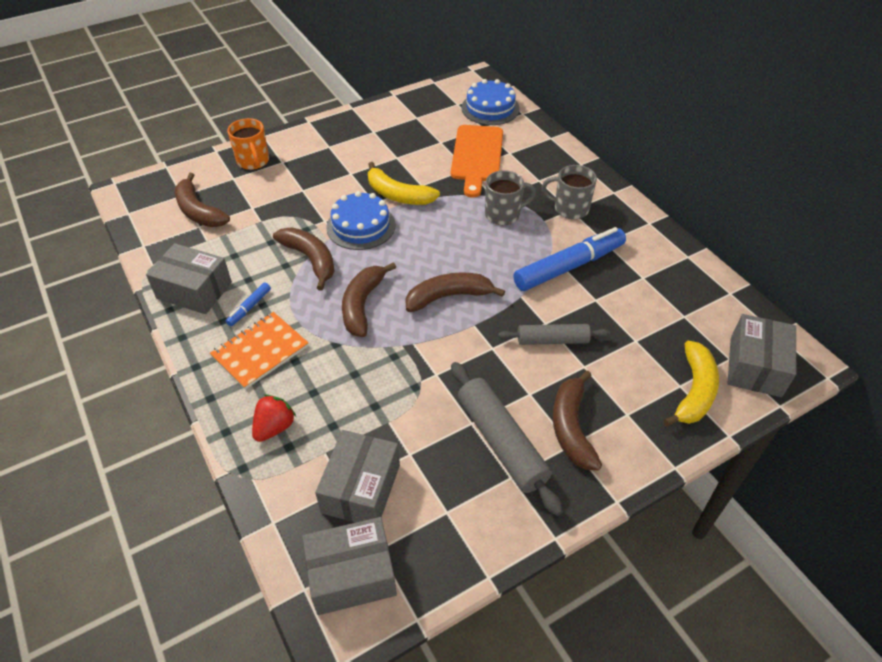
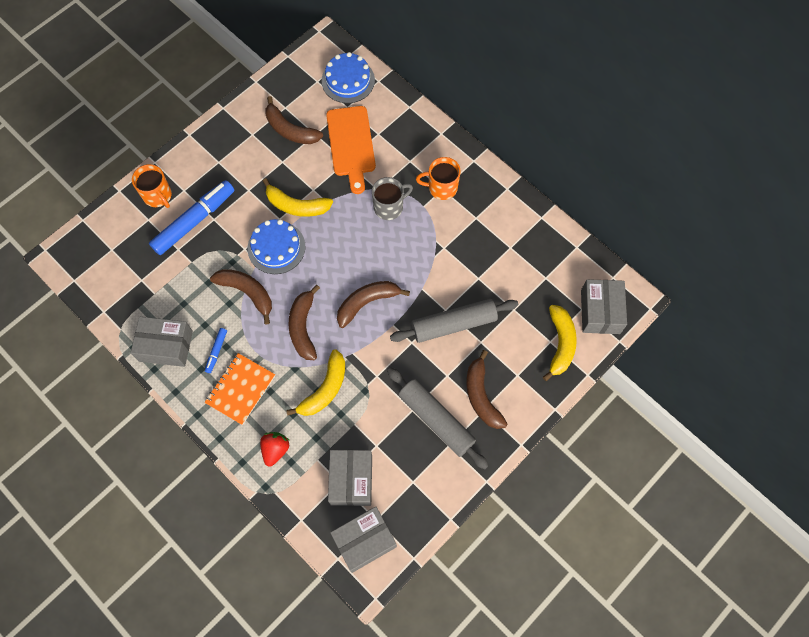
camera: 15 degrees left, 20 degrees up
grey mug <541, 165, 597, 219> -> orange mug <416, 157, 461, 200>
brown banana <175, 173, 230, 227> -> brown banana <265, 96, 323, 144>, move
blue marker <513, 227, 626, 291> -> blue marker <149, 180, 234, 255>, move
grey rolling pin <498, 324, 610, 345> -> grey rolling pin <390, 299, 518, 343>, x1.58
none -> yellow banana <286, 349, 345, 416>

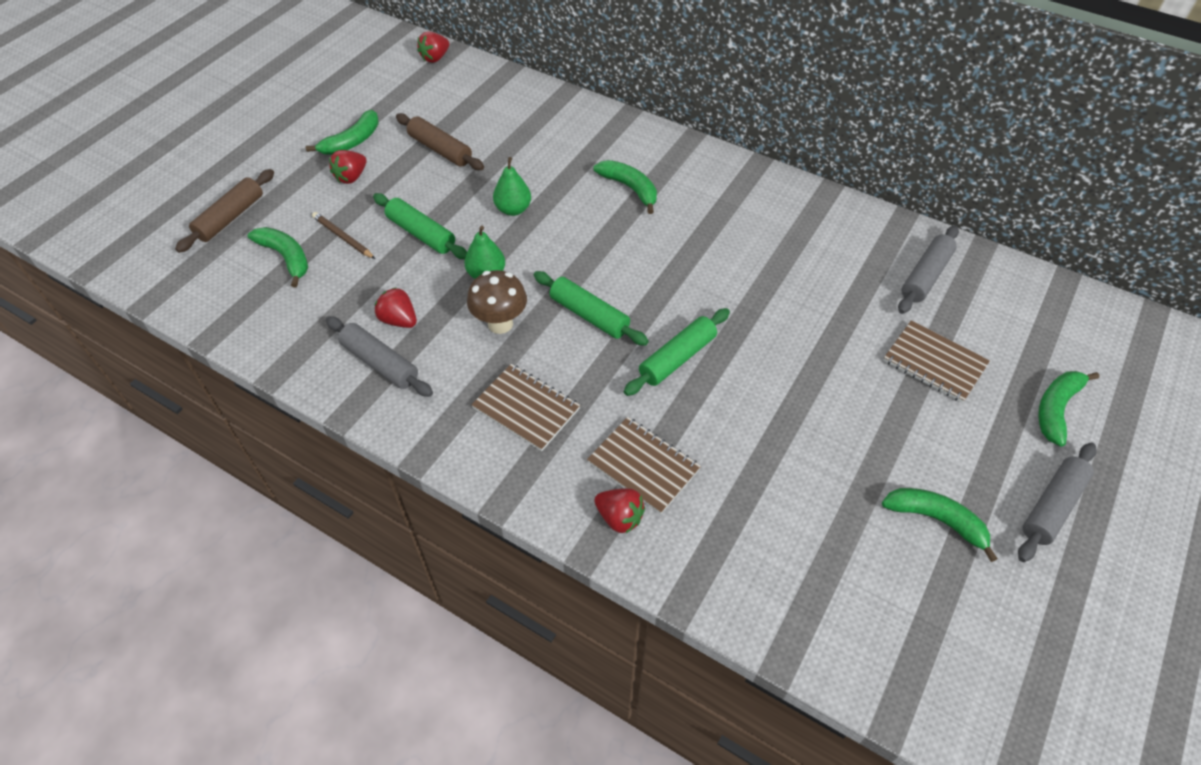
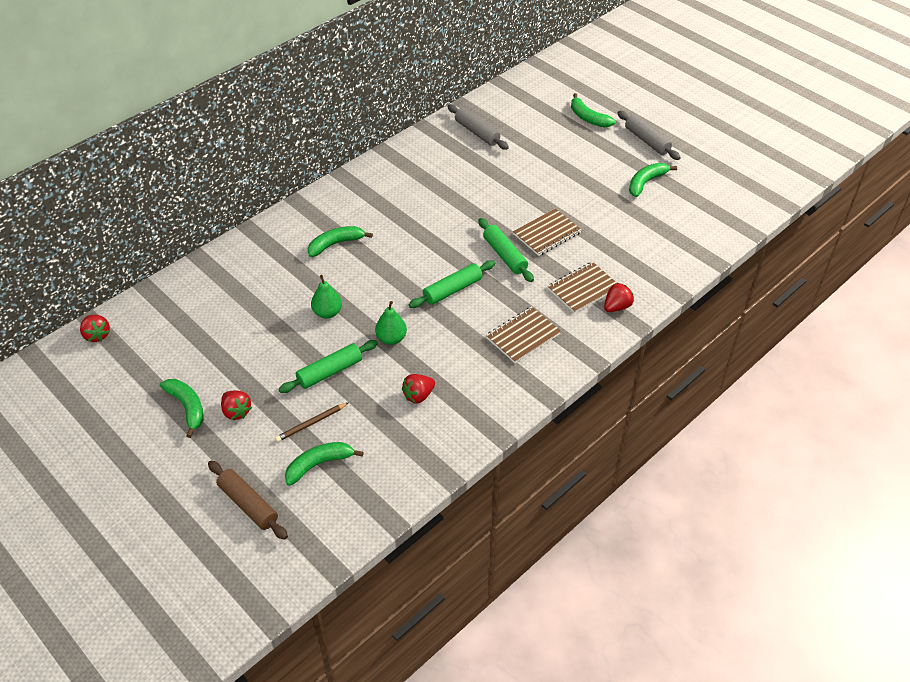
camera: 75 degrees left, 5 degrees down
brown rolling pin <396, 113, 484, 170> -> none
brown mushroom <467, 270, 527, 334> -> none
grey rolling pin <326, 316, 433, 397> -> none
brown notebook <883, 320, 990, 403> -> brown notebook <513, 208, 582, 256>, move

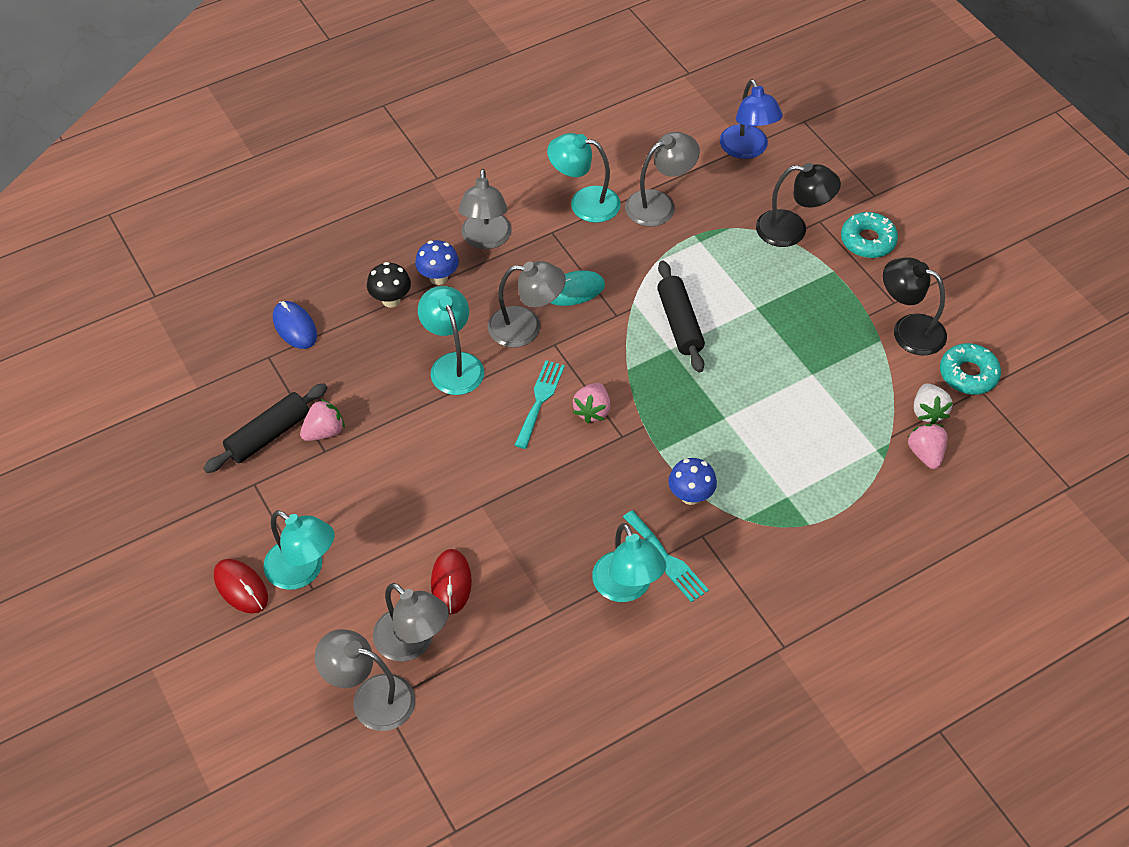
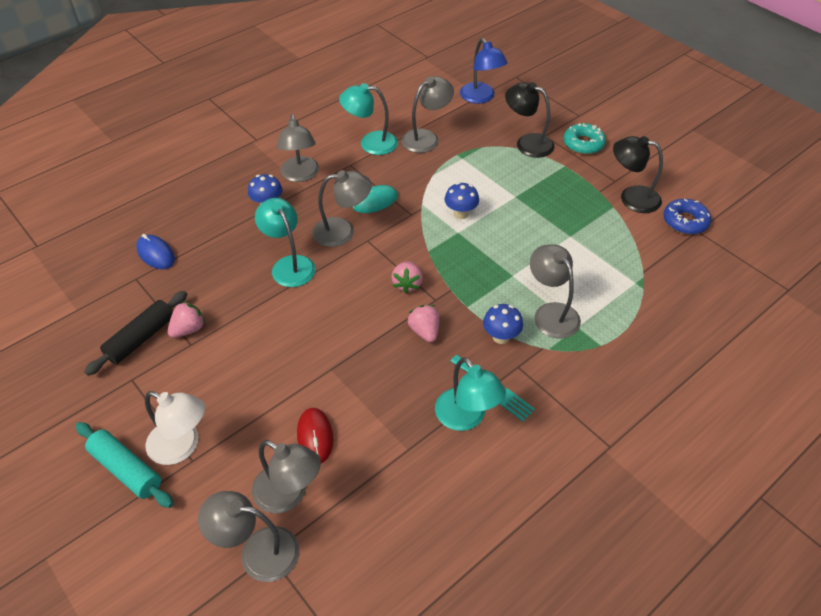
camera: 10 degrees left, 5 degrees down
black lamp <756, 163, 841, 247> -> black lamp <505, 82, 554, 158>, 150 degrees counterclockwise
black rolling pin <657, 261, 705, 373> -> blue mushroom <445, 182, 479, 219>
black mushroom <367, 262, 411, 308> -> none
turquoise donut <940, 343, 1001, 395> -> blue donut <663, 199, 711, 234>
turquoise fork <515, 360, 565, 449> -> none
white strawberry <914, 383, 953, 424> -> none
pink strawberry <908, 424, 948, 469> -> pink strawberry <407, 305, 439, 342>, move
turquoise lamp <263, 510, 334, 590> -> white lamp <145, 391, 205, 465>
red mouse <214, 559, 268, 614> -> turquoise rolling pin <76, 422, 174, 508>
none -> grey lamp <530, 244, 581, 339>

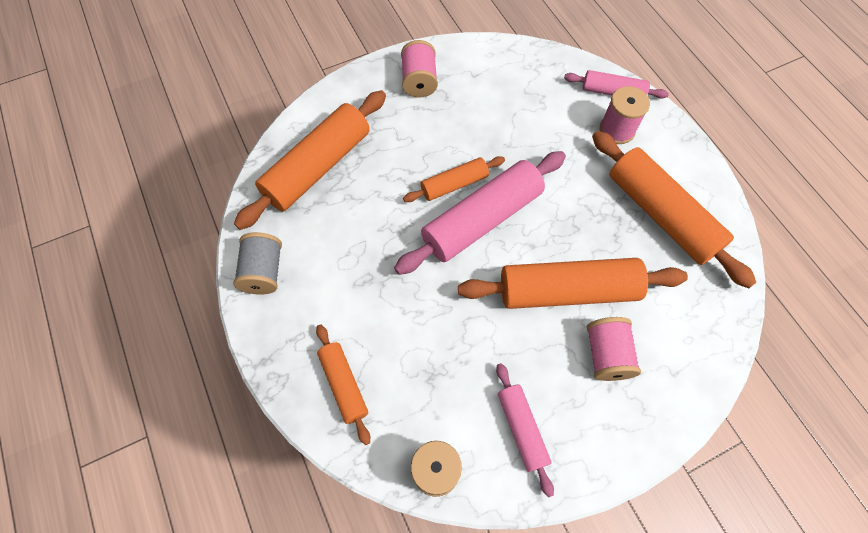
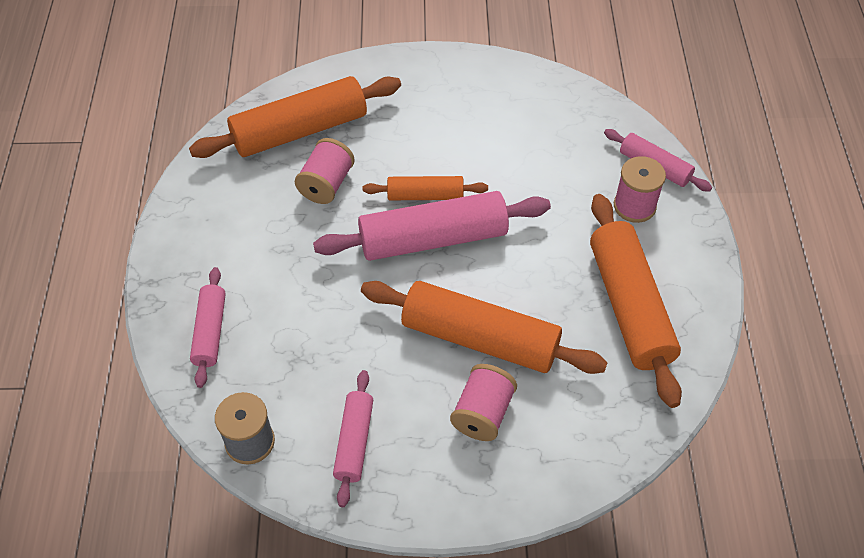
camera: 25 degrees right, 10 degrees down
pink spool <401, 40, 438, 97> -> pink spool <295, 138, 355, 204>, move
grey spool <233, 232, 282, 294> -> none
orange rolling pin <316, 324, 370, 445> -> pink rolling pin <190, 267, 226, 388>

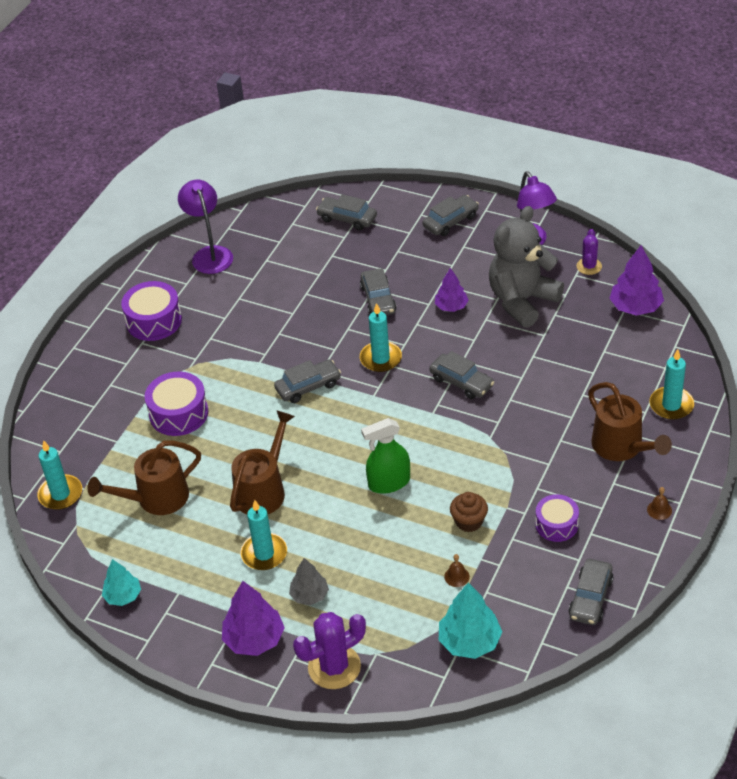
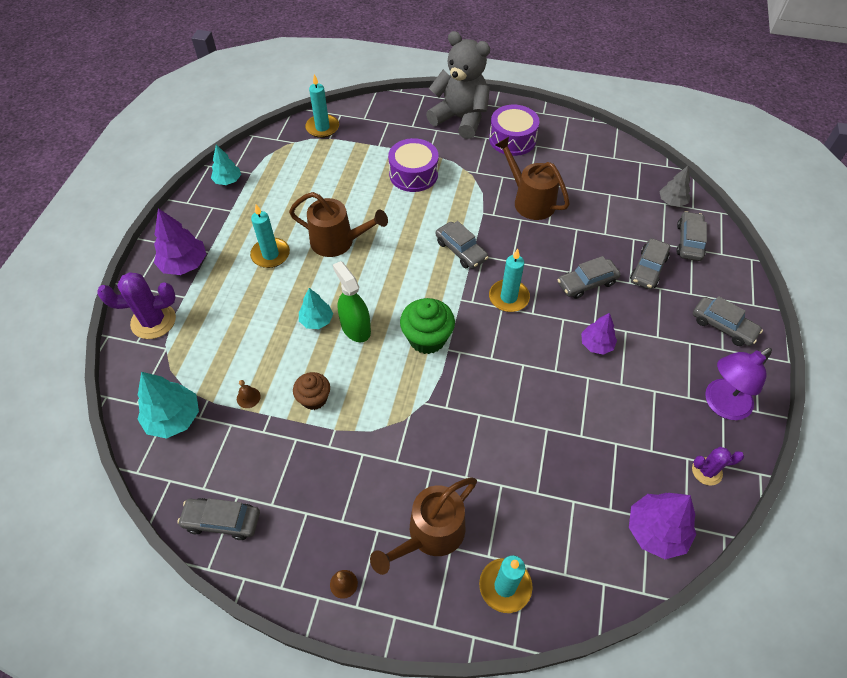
camera: 75 degrees right, 10 degrees up
purple lamp <178, 180, 233, 274> -> none
grey teddy bear <489, 206, 564, 328> -> grey teddy bear <426, 31, 490, 139>, move
grey car <429, 351, 494, 399> -> grey car <630, 238, 670, 290>, move
brown watering can <87, 440, 201, 515> -> brown watering can <495, 137, 570, 220>, move
purple drum <535, 494, 579, 542> -> none
grey tree <289, 558, 329, 605> -> grey tree <660, 166, 691, 207>, move
purple cactus <293, 612, 366, 689> -> purple cactus <97, 272, 176, 339>, 60 degrees counterclockwise
none -> turquoise tree <299, 288, 333, 329>
none -> green cupcake <400, 298, 455, 354>

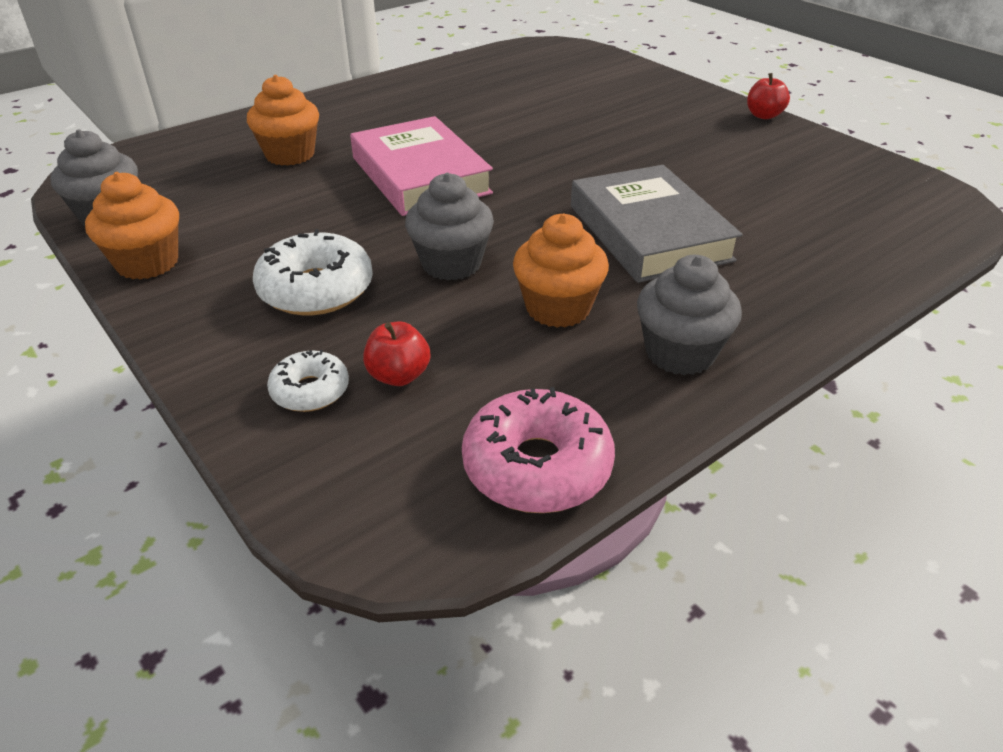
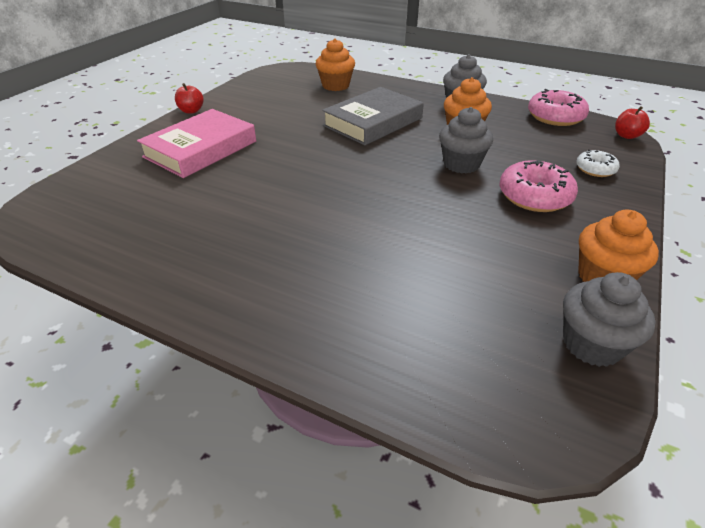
camera: 115 degrees left, 0 degrees up
orange cupcake <247, 75, 319, 166> -> orange cupcake <316, 38, 355, 91>, move
pink book <350, 116, 493, 216> -> pink book <137, 109, 256, 178>, move
white donut <253, 229, 373, 315> -> pink donut <500, 160, 578, 212>
red apple <363, 321, 430, 386> -> red apple <615, 106, 650, 139>, move

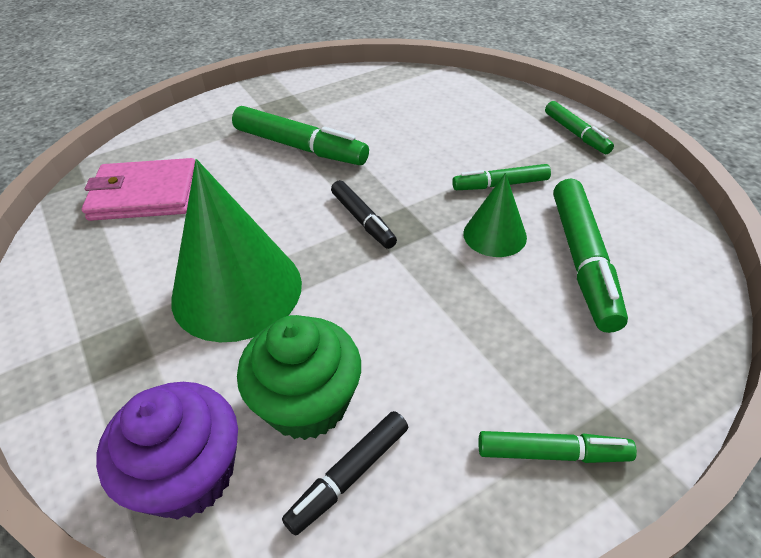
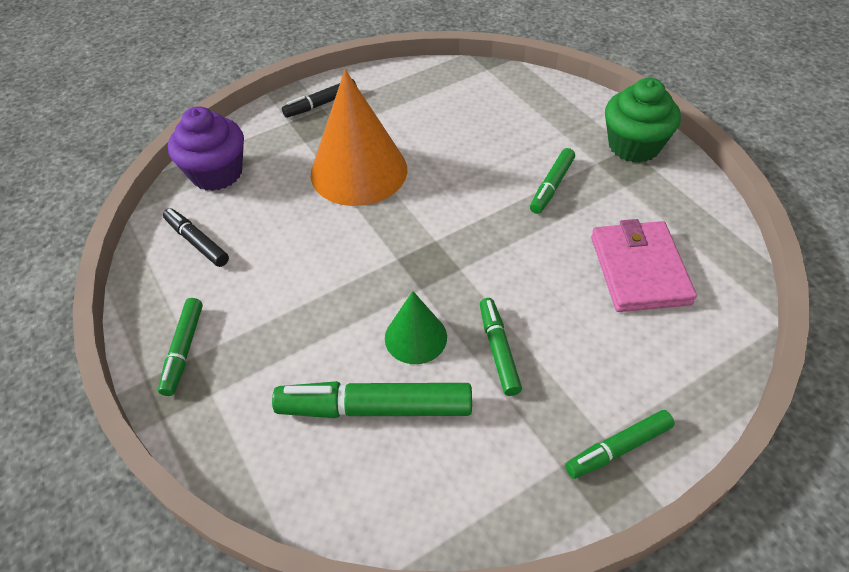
camera: 90 degrees right, 5 degrees up
green marker <232, 106, 369, 165> -> green marker <530, 148, 575, 214>, x0.59
pink wallet <82, 158, 195, 221> -> pink wallet <591, 219, 697, 312>, move
green cone <171, 159, 302, 342> -> orange cone <311, 69, 407, 206>
black marker <331, 180, 397, 249> -> black marker <282, 79, 357, 118>, move
green cupcake <237, 315, 361, 440> -> green cupcake <605, 78, 681, 163>, move

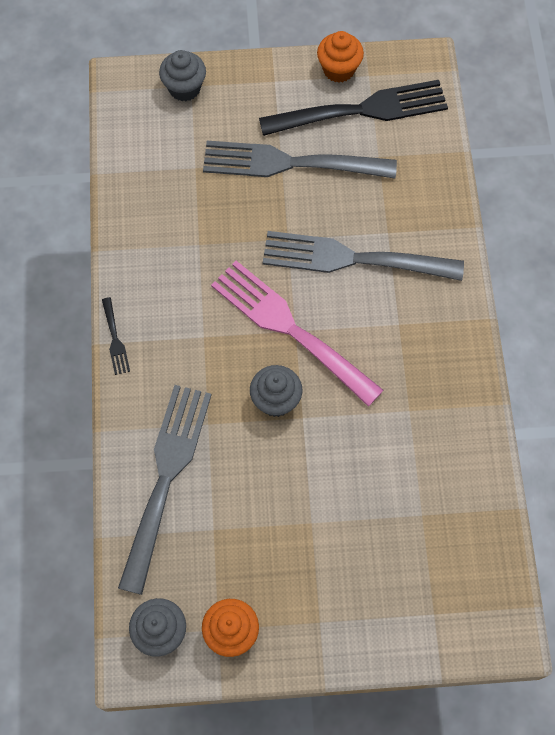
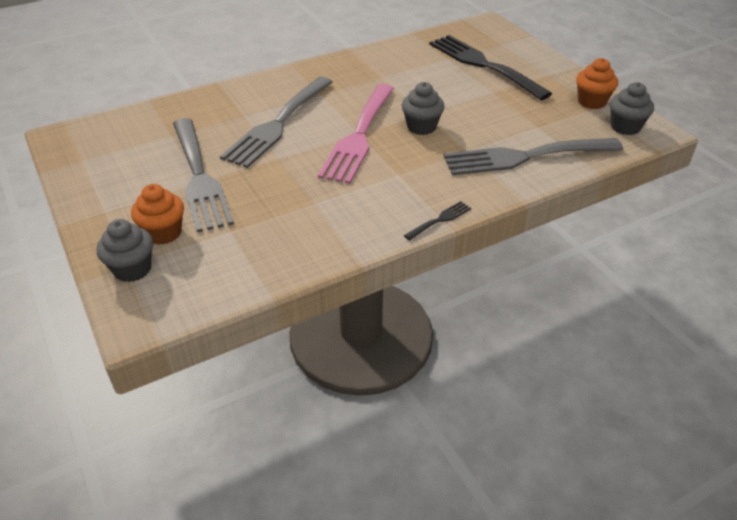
camera: 115 degrees left, 25 degrees down
orange cupcake <317, 31, 364, 83> -> orange cupcake <131, 184, 184, 245>, move
black fork <259, 80, 448, 136> -> black fork <429, 35, 552, 100>, move
grey fork <263, 231, 464, 281> -> grey fork <220, 77, 333, 168>, 45 degrees clockwise

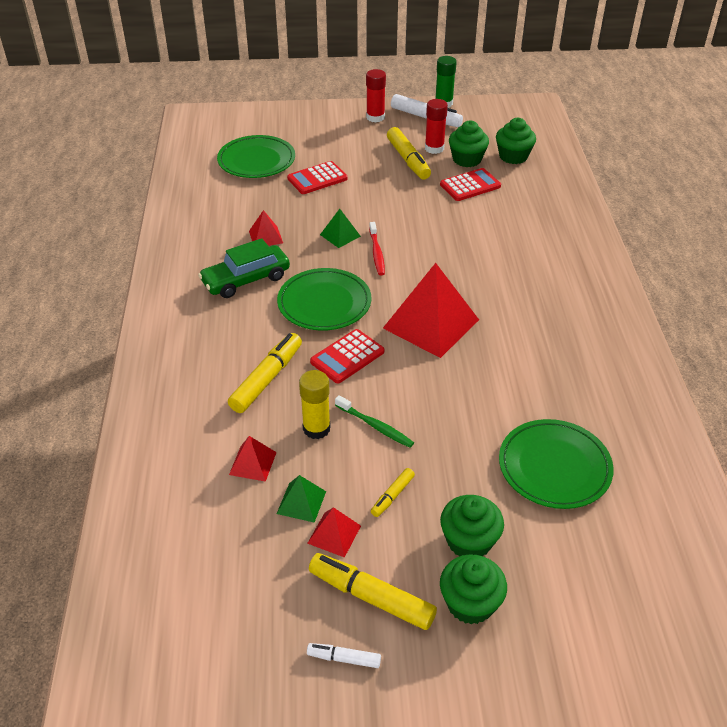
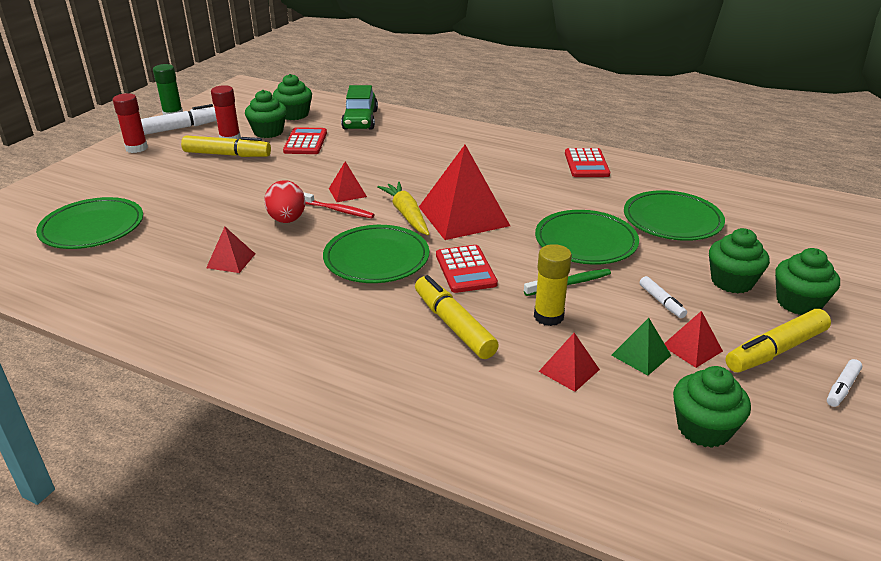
camera: 60 degrees left, 10 degrees down
red calculator <287, 161, 348, 194> -> red calculator <565, 148, 610, 177>, move
green pyramid <320, 209, 361, 248> -> red egg <264, 180, 305, 223>
green car <198, 238, 290, 298> -> green car <341, 85, 378, 130>, move
yellow marker <371, 468, 415, 517> -> white marker <640, 276, 687, 318>
none -> red pyramid <329, 161, 367, 202>
none -> yellow carrot <377, 182, 429, 235>
none -> green plate <535, 210, 639, 265>
none -> green cupcake <673, 366, 751, 448>

